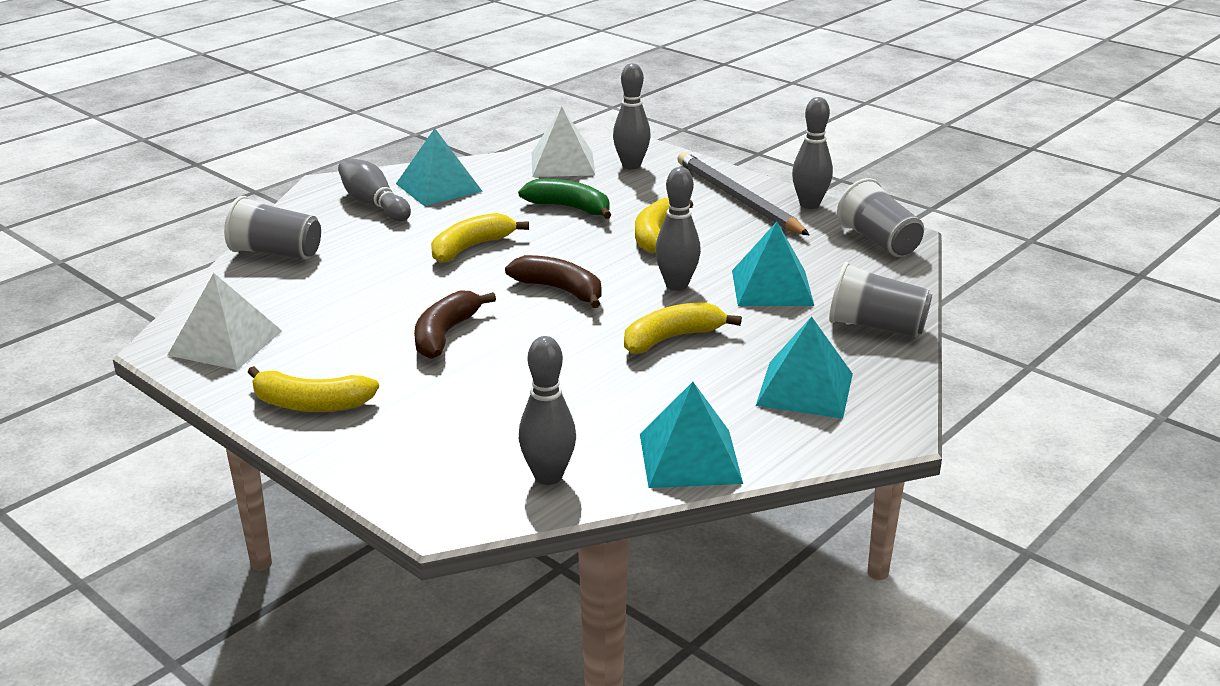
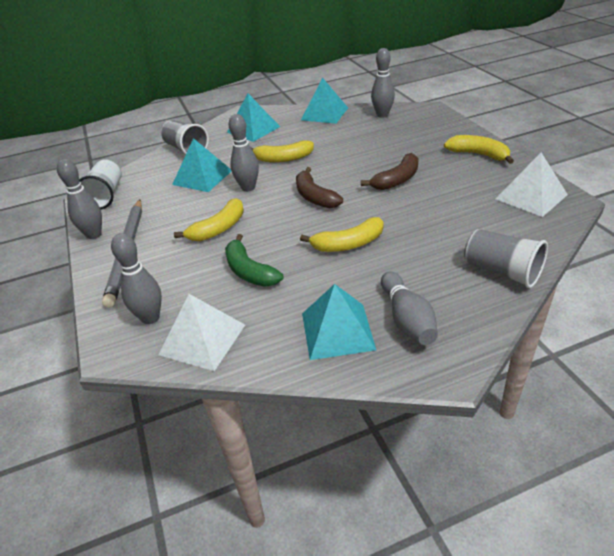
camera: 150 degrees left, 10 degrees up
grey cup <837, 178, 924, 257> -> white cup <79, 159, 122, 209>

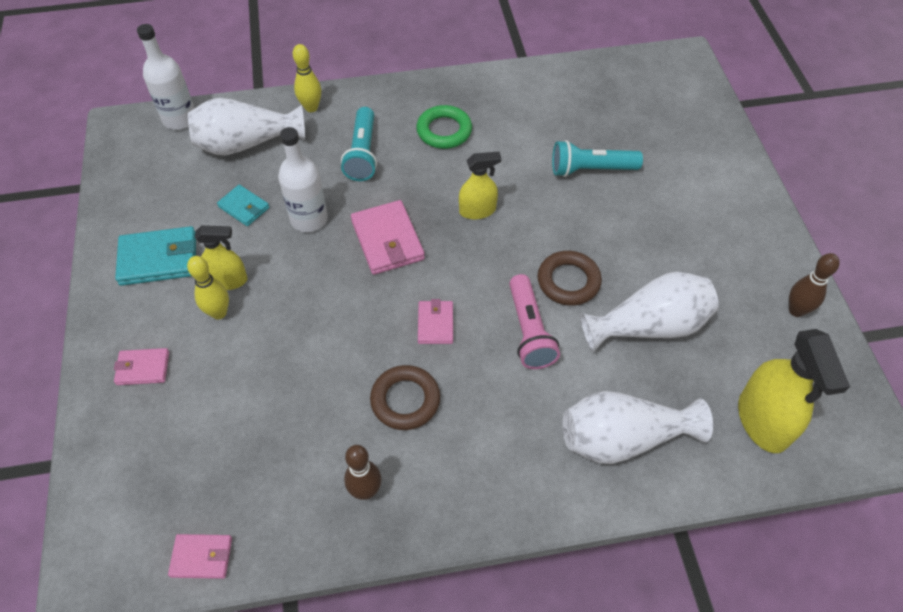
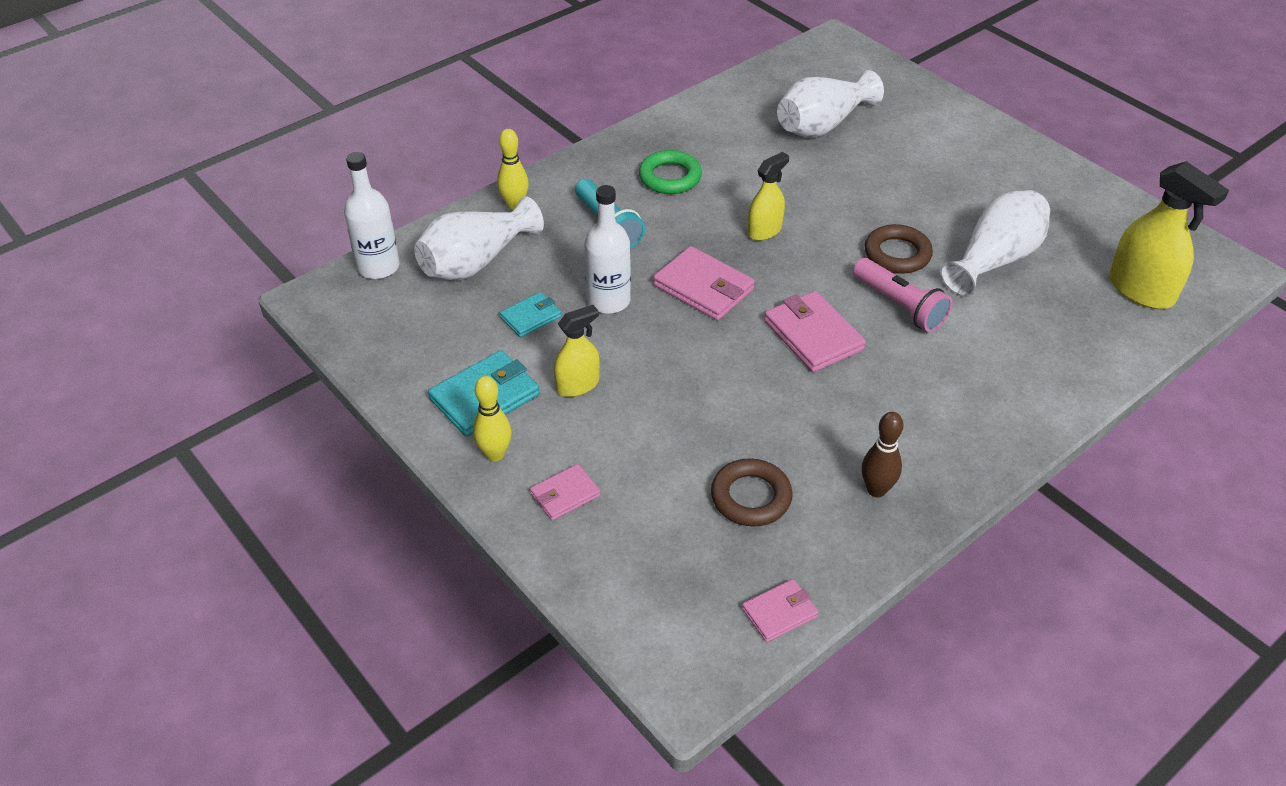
camera: 30 degrees left, 10 degrees down
turquoise flashlight <552, 140, 643, 177> -> none
turquoise wallet <217, 185, 269, 226> -> turquoise wallet <500, 292, 562, 337>, 45 degrees counterclockwise
brown bowling pin <789, 253, 840, 317> -> none
yellow bowling pin <187, 256, 229, 319> -> yellow bowling pin <473, 376, 512, 462>, move
pink wallet <418, 299, 453, 344> -> pink wallet <764, 291, 866, 372>, x1.68
brown ring <370, 365, 440, 430> -> brown ring <711, 458, 793, 527>, move
white vase <562, 391, 713, 464> -> white vase <777, 70, 884, 138>, move

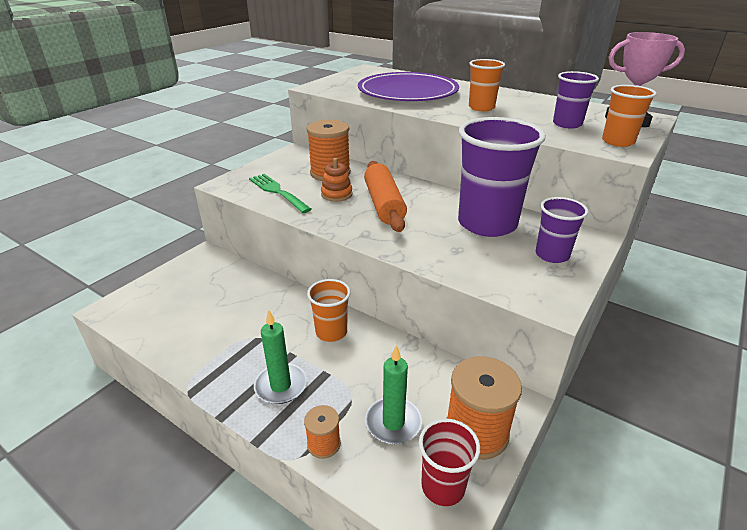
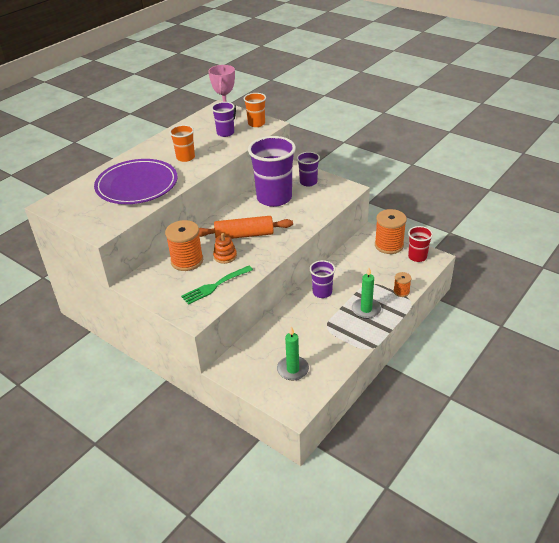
camera: 85 degrees left, 5 degrees up
orange cup <307, 279, 351, 342> -> purple cup <310, 260, 335, 298>
green candle <365, 345, 422, 444> -> green candle <277, 326, 309, 381>, move

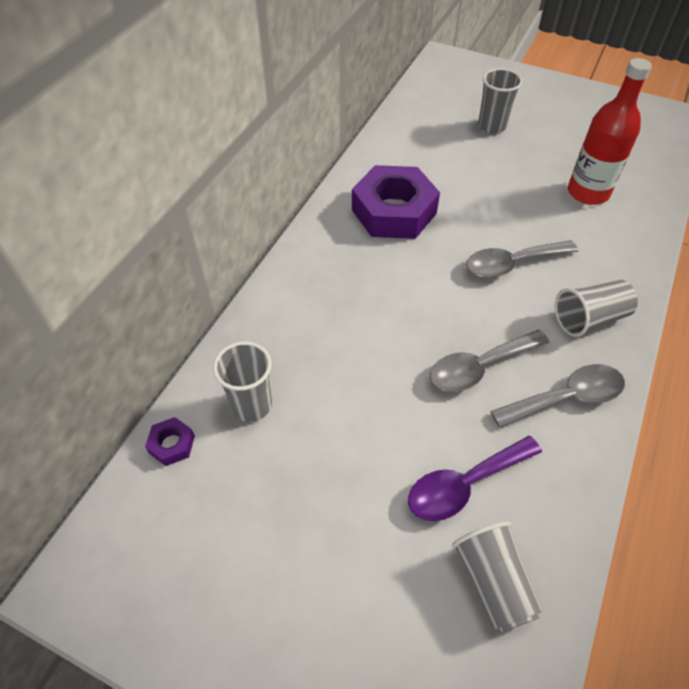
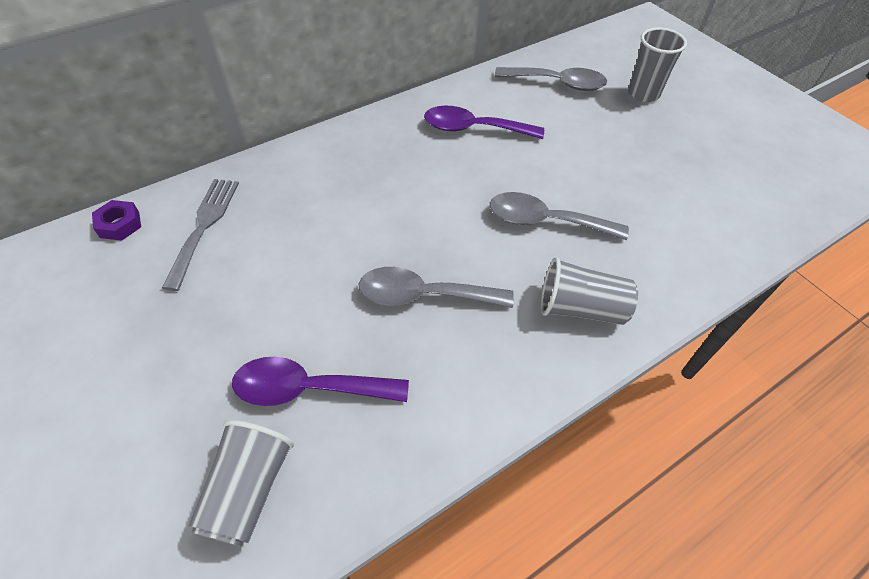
camera: 30 degrees right, 0 degrees up
red bottle <568, 58, 652, 205> -> none
purple nut <352, 165, 440, 239> -> purple spoon <424, 106, 544, 139>
grey cup <213, 341, 272, 422> -> grey fork <162, 179, 239, 291>
grey spoon <491, 364, 625, 428> -> grey spoon <495, 67, 607, 91>, move

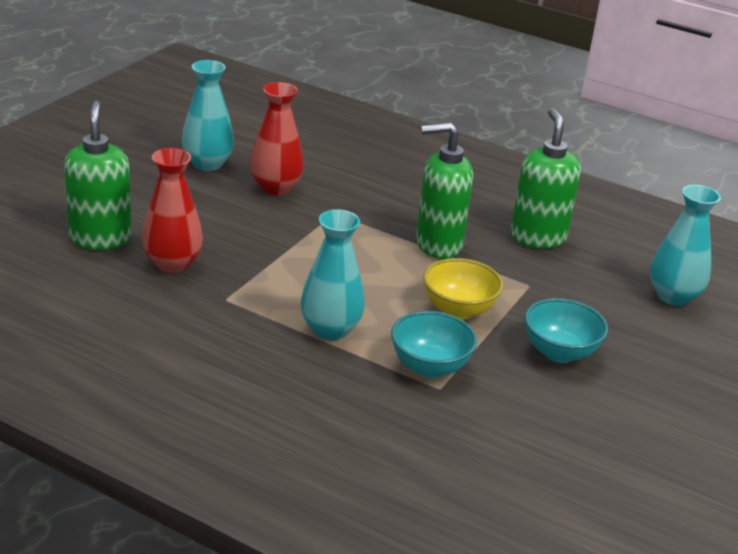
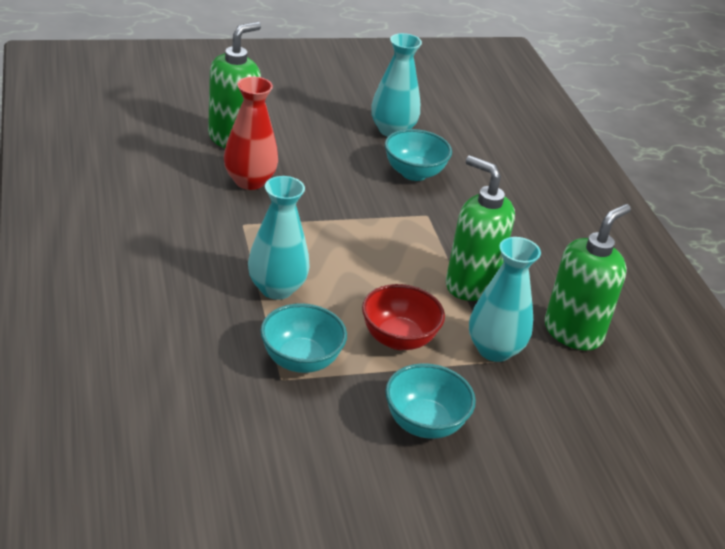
camera: 45 degrees right, 5 degrees up
red vase <250, 82, 304, 195> -> turquoise bowl <385, 129, 452, 181>
turquoise vase <650, 185, 721, 306> -> turquoise vase <469, 237, 541, 362>, move
yellow bowl <423, 258, 503, 320> -> red bowl <362, 284, 445, 350>

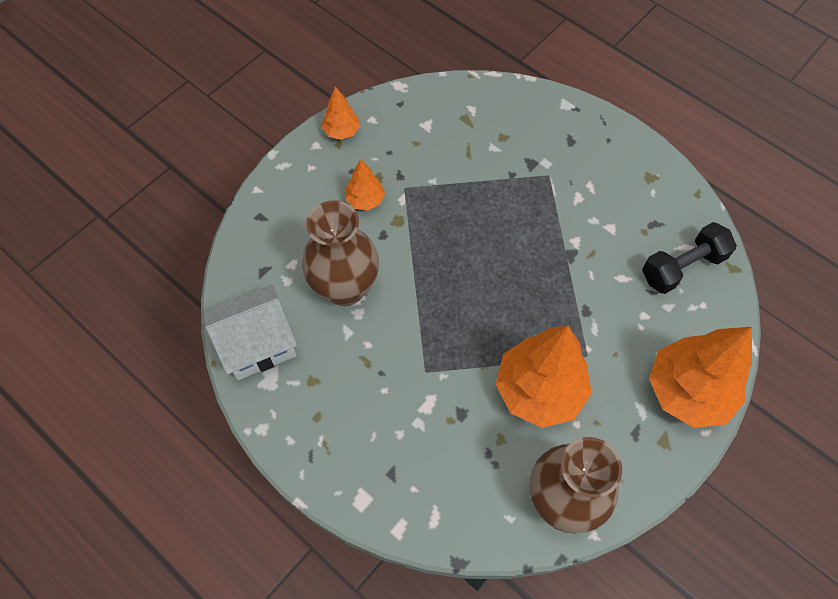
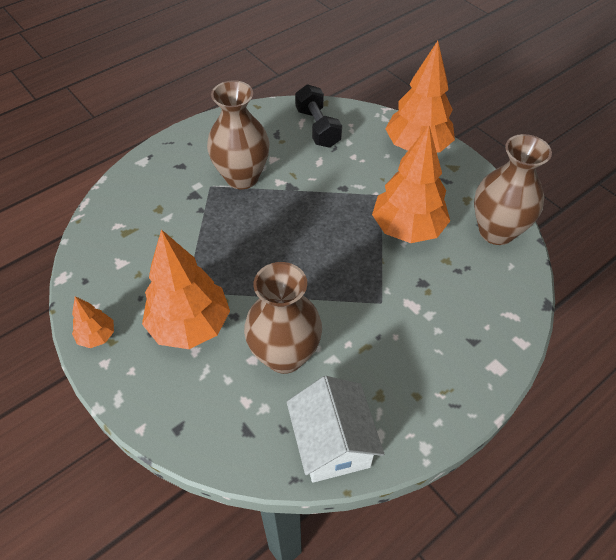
camera: 80 degrees left, 10 degrees down
orange tree <345, 159, 385, 211> -> orange tree <142, 229, 230, 349>, x2.08
none -> brown vase <207, 80, 270, 189>

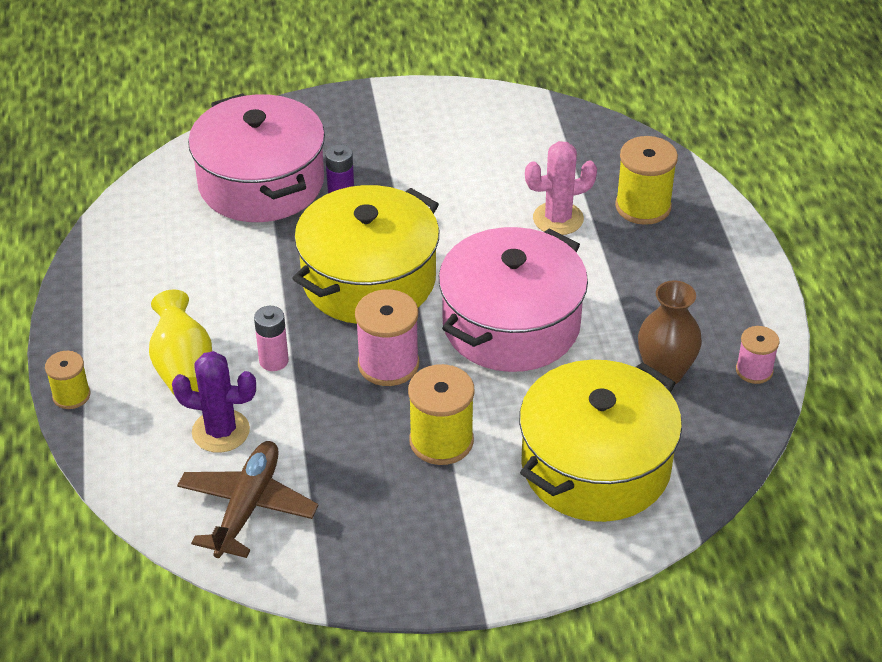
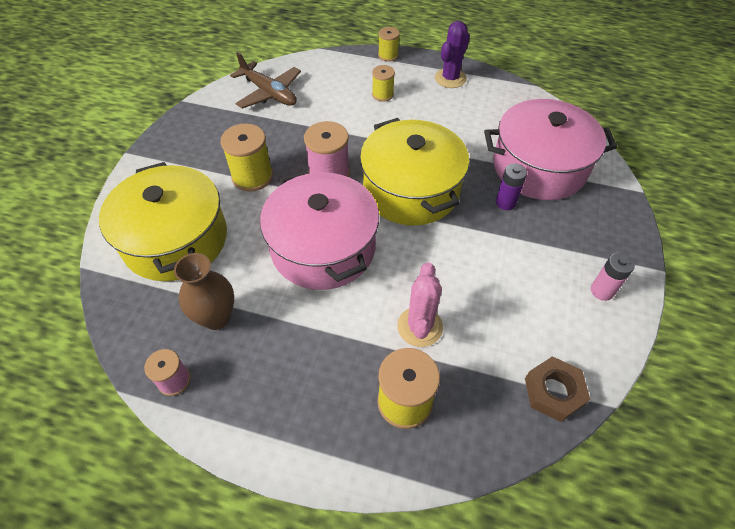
camera: 115 degrees right, 10 degrees up
yellow vase <149, 290, 212, 396> -> yellow spool <372, 65, 395, 102>
pink battery <254, 306, 289, 371> -> pink battery <591, 253, 635, 301>, move
purple cactus <172, 351, 256, 453> -> purple cactus <435, 21, 470, 88>, move
none -> brown nut <525, 356, 590, 422>

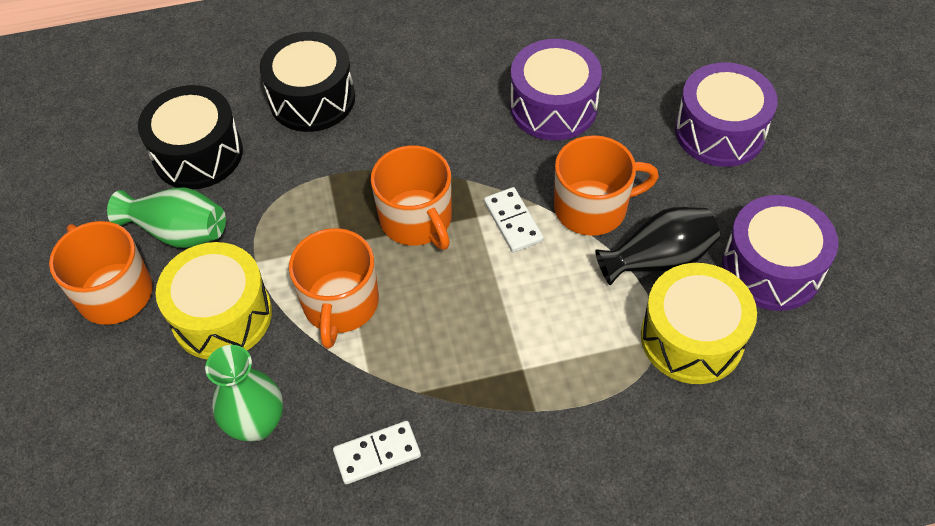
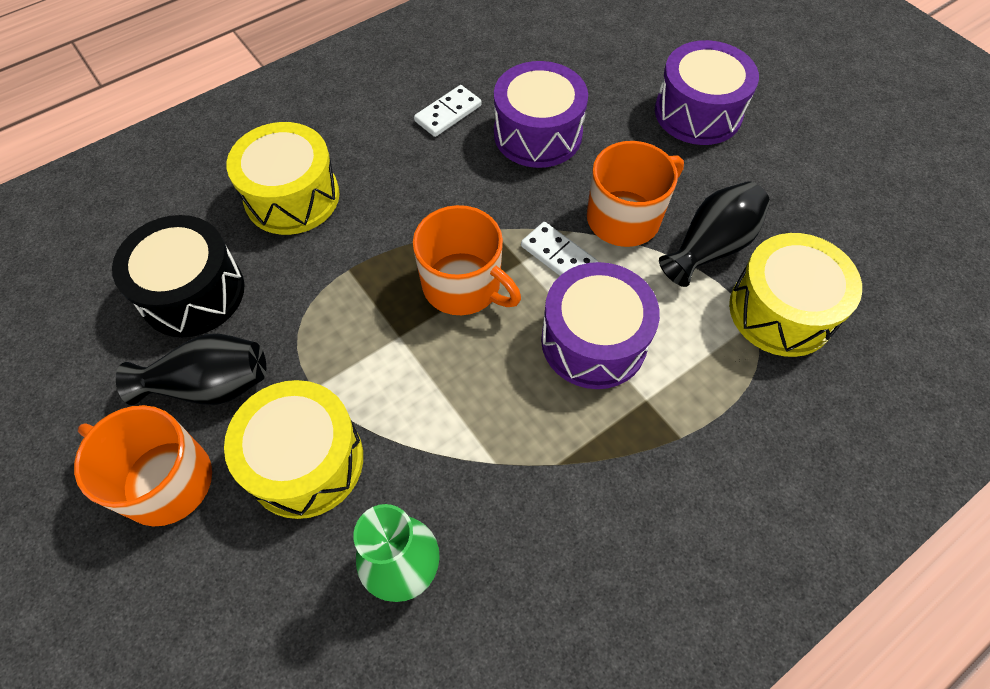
camera: 25 degrees left, 5 degrees up
black drum <260, 32, 355, 132> -> yellow drum <226, 122, 339, 235>
green vase <107, 188, 226, 248> -> black vase <116, 334, 266, 405>
purple drum <722, 195, 838, 311> -> purple drum <541, 262, 660, 389>, move
orange mug <289, 228, 379, 349> -> none
white domino <333, 421, 421, 484> -> white domino <414, 85, 482, 137>, move

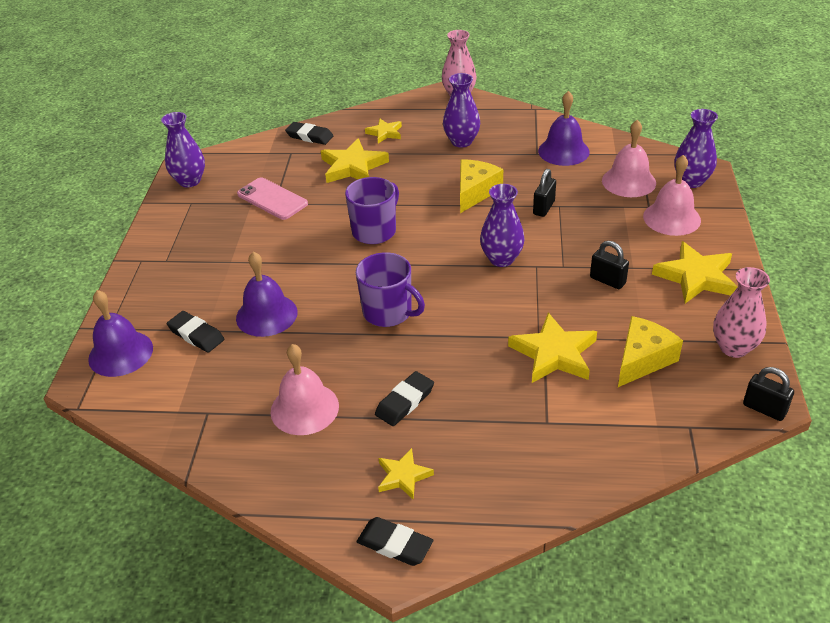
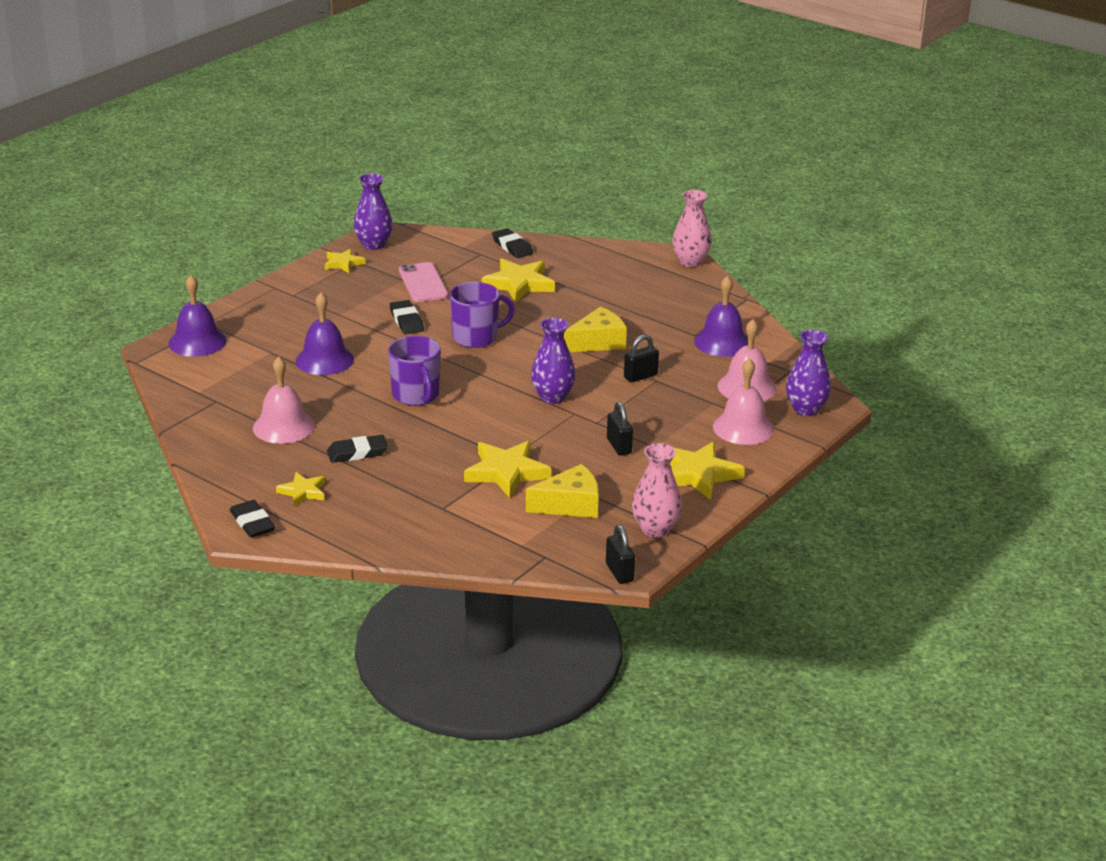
camera: 30 degrees right, 10 degrees down
purple vase <443, 73, 480, 147> -> none
yellow star <365, 119, 402, 143> -> yellow star <325, 248, 365, 273>, move
black eraser <167, 311, 224, 353> -> black eraser <390, 300, 424, 334>, move

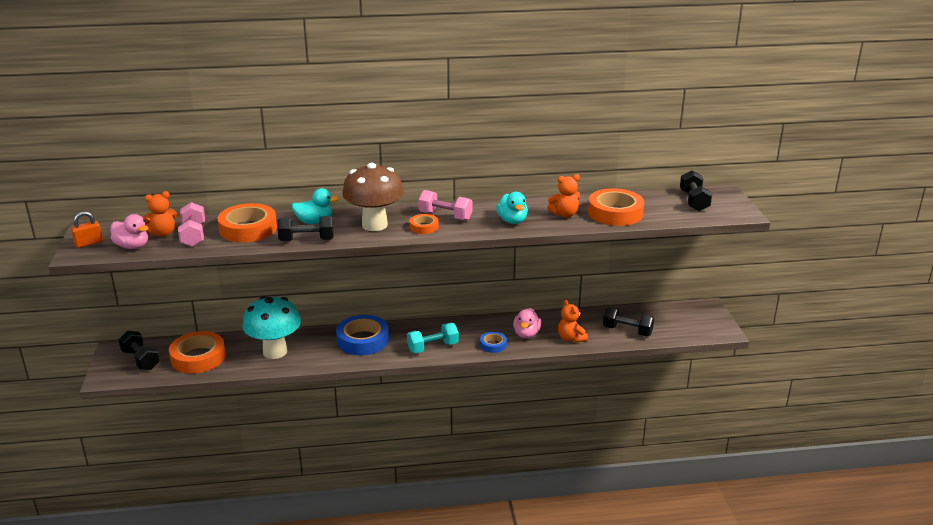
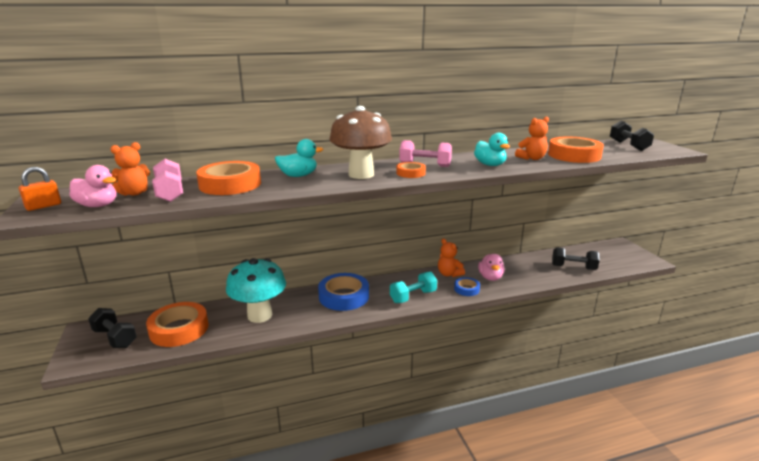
camera: 10 degrees left, 5 degrees down
black dumbbell <277, 216, 334, 241> -> none
orange teddy bear <558, 300, 588, 343> -> orange teddy bear <438, 239, 465, 277>, move

